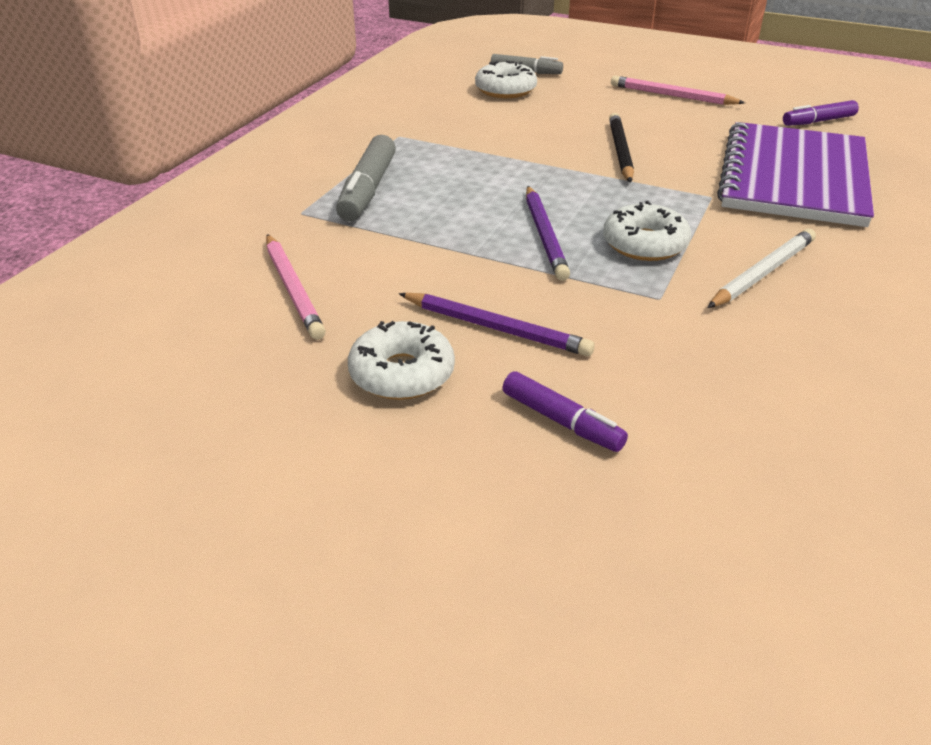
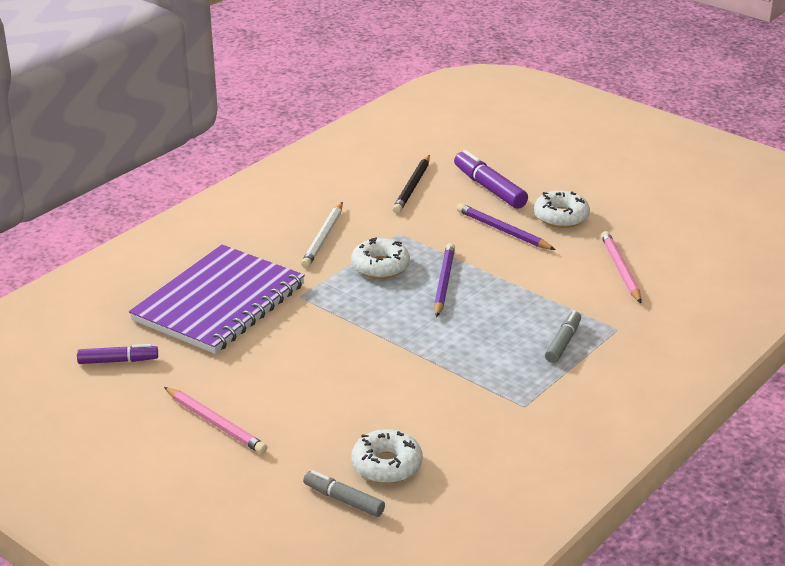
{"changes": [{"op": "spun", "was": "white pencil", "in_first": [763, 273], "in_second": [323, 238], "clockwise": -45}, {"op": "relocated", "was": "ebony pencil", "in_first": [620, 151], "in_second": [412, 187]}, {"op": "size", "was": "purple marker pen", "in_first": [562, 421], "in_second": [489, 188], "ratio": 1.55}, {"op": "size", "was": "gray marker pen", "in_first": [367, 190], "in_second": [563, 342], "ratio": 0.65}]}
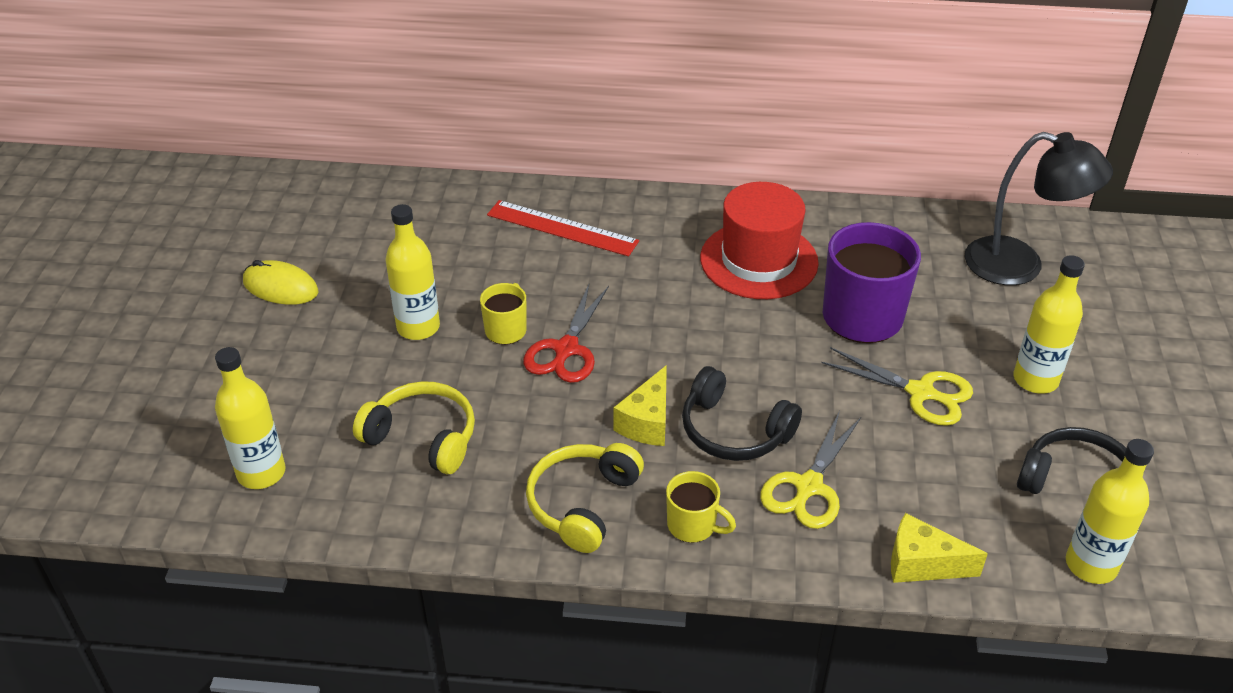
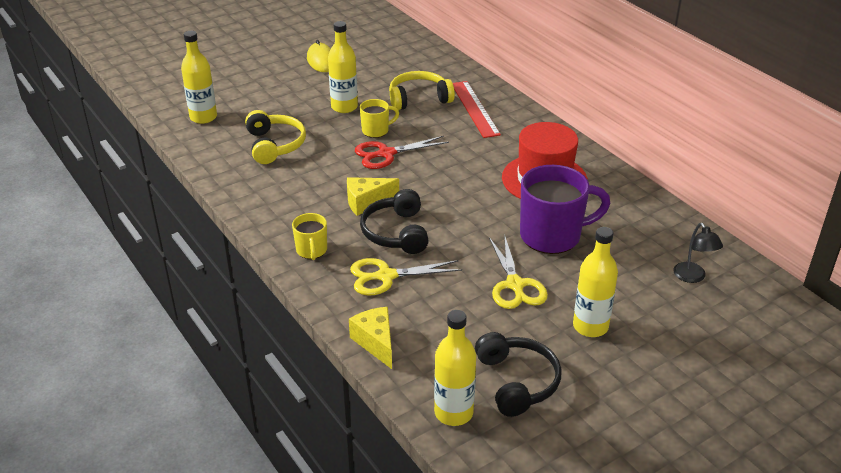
{"changes": [{"op": "relocated", "was": "yellow over-ear headphones", "in_first": [583, 503], "in_second": [419, 99]}, {"op": "size", "was": "ebony lamp", "in_first": [1020, 266], "in_second": [692, 277], "ratio": 0.51}]}
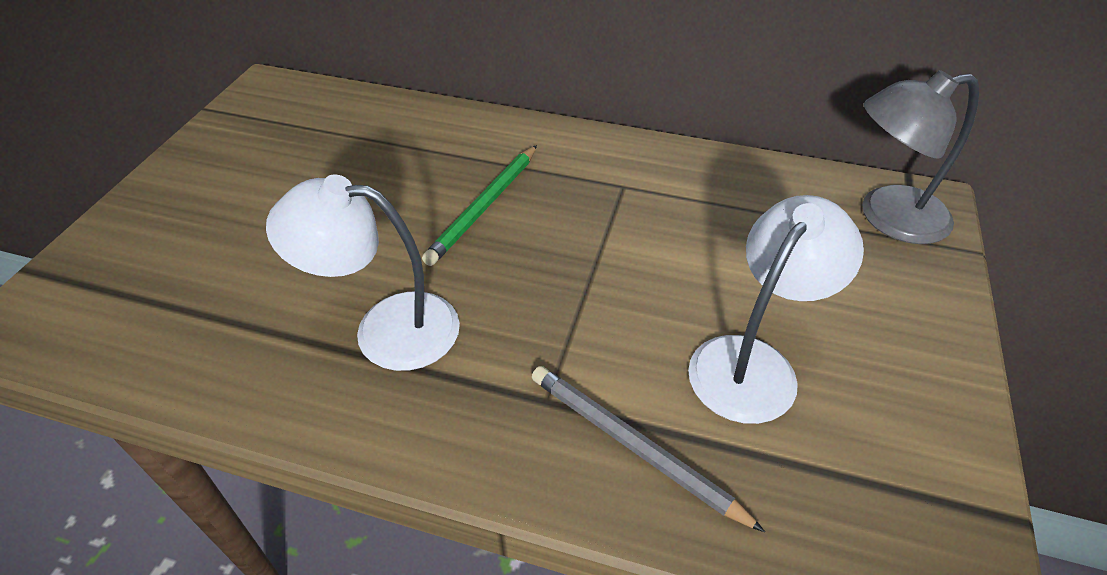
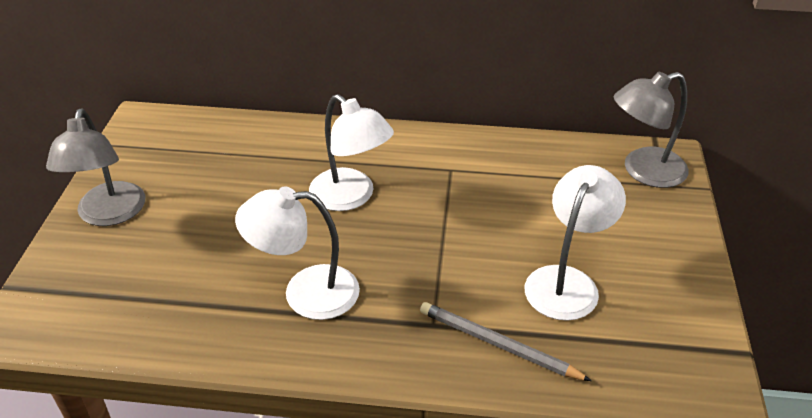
{"changes": [{"op": "appeared", "now": "gray lamp", "in_second": [109, 214]}, {"op": "exchanged", "was": "green pencil", "now": "white lamp", "in_first": [484, 207], "in_second": [351, 197]}]}
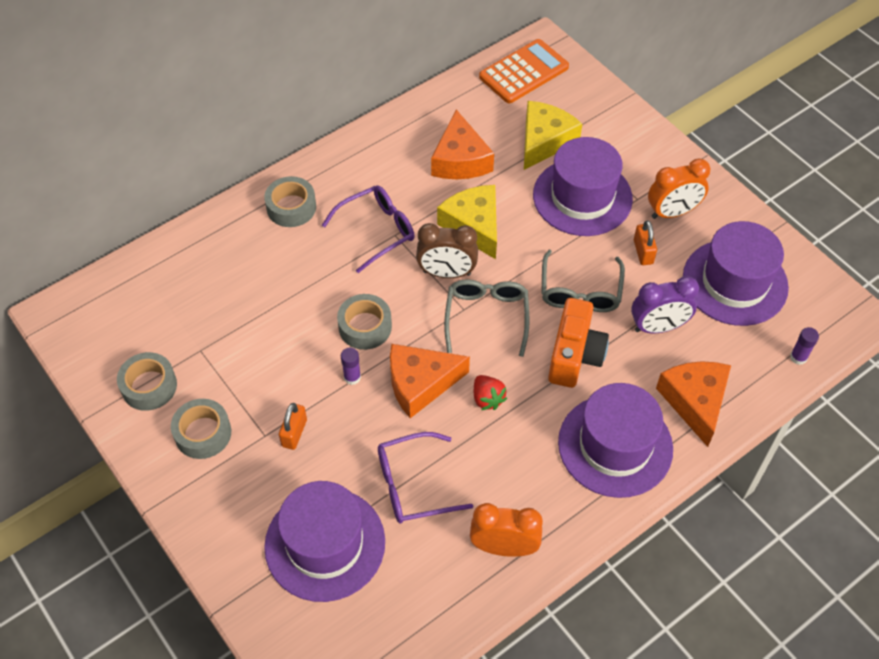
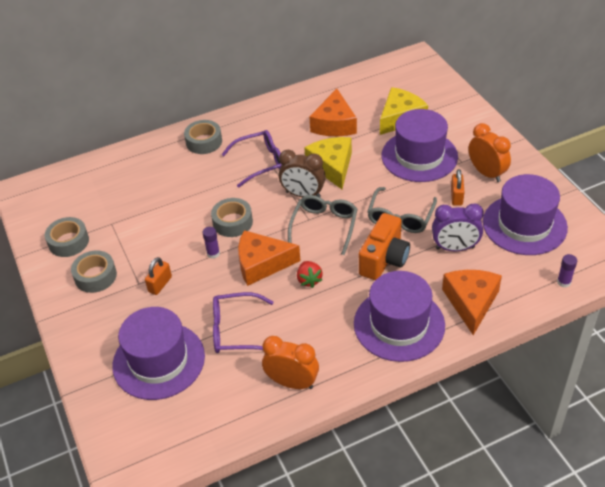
{"changes": [{"op": "spun", "was": "orange-coloured clock", "in_first": [672, 212], "in_second": [486, 173], "clockwise": -120}, {"op": "missing", "was": "orange-coloured calculator", "in_first": [524, 72]}]}
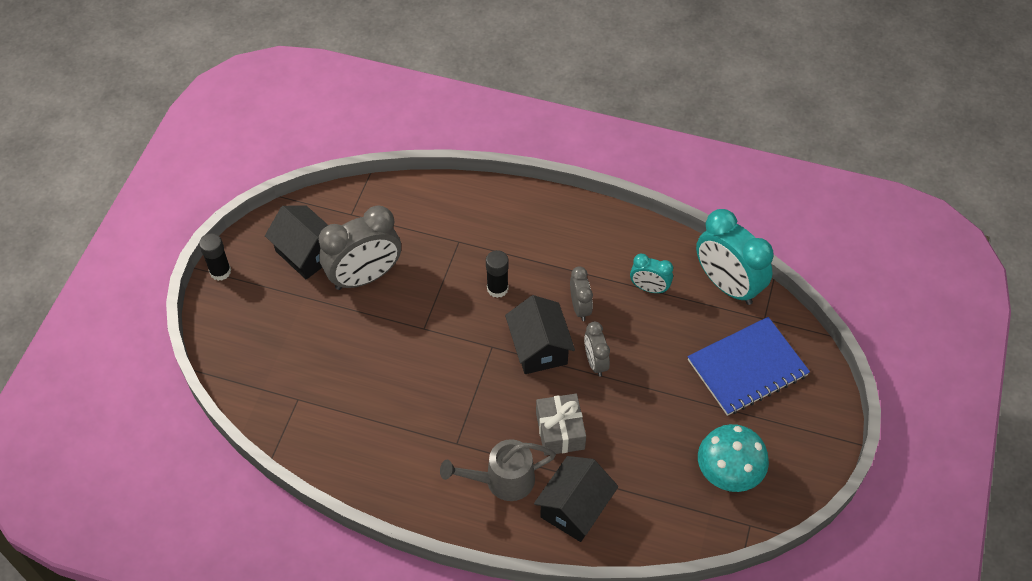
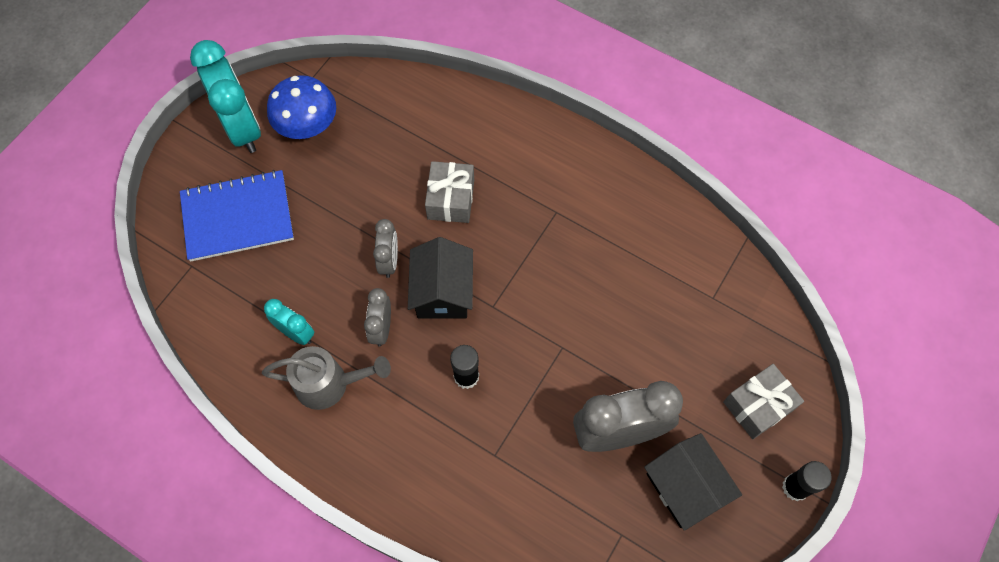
{"changes": [{"op": "relocated", "was": "turquoise clock", "in_first": [727, 285], "in_second": [242, 128]}, {"op": "relocated", "was": "gray sprinkling can", "in_first": [502, 480], "in_second": [330, 384]}, {"op": "colour", "was": "turquoise mushroom", "now": "cobalt mushroom", "in_first": [729, 471], "in_second": [307, 125]}, {"op": "appeared", "now": "gray wrapped gift", "in_second": [758, 406]}, {"op": "missing", "was": "ebony toy house", "in_first": [575, 508]}]}
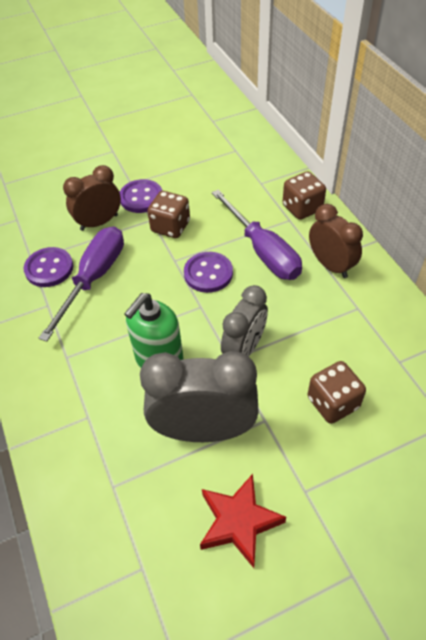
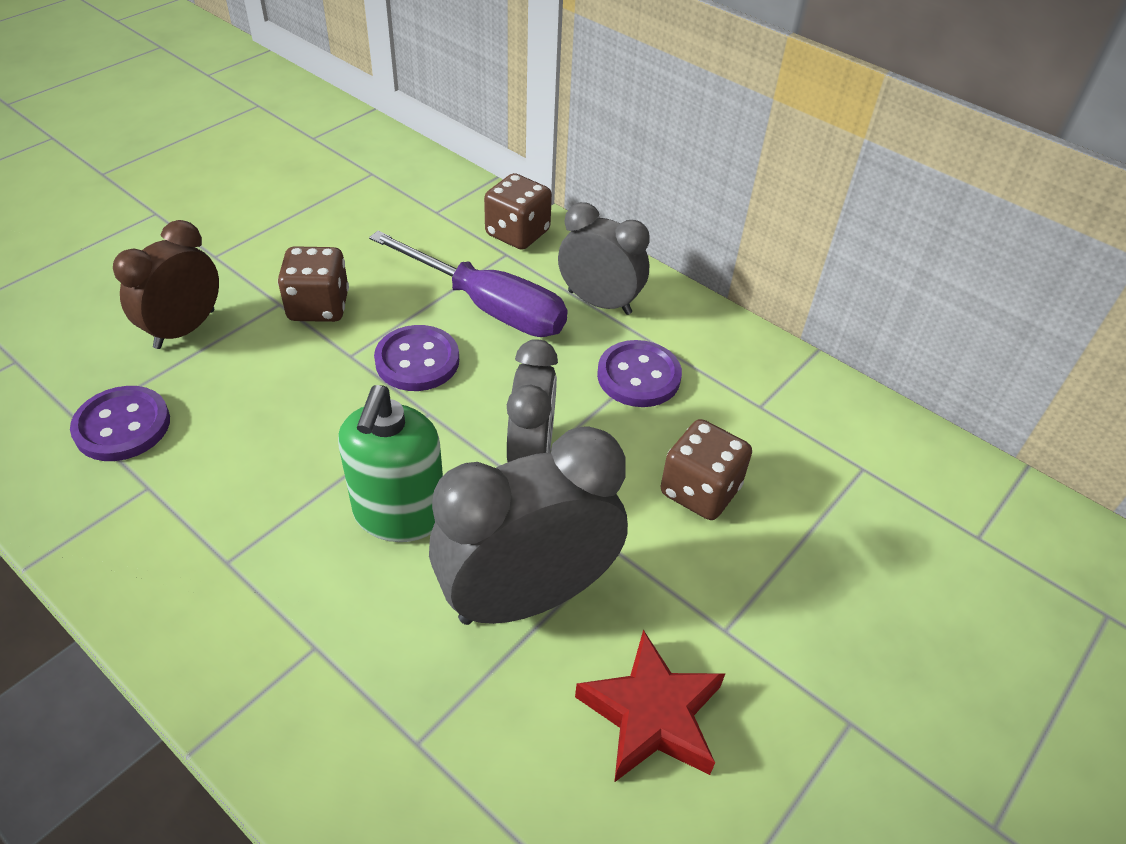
{"changes": [{"op": "colour", "was": "brown clock", "now": "gray clock", "in_first": [330, 265], "in_second": [599, 302]}, {"op": "relocated", "was": "purple button", "in_first": [141, 197], "in_second": [638, 376]}, {"op": "missing", "was": "purple flat screwdriver", "in_first": [94, 278]}]}
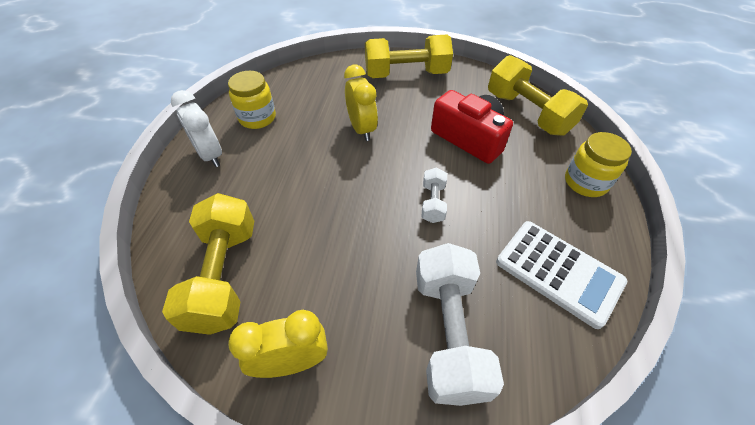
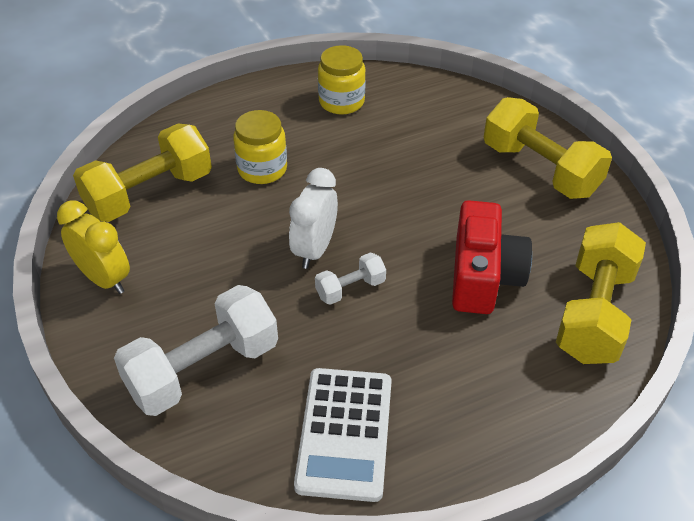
{"changes": [{"op": "relocated", "was": "yellow jam jar", "in_first": [585, 182], "in_second": [262, 169]}, {"op": "relocated", "was": "white clock", "in_first": [210, 155], "in_second": [315, 250]}, {"op": "missing", "was": "yellow clock", "in_first": [361, 129]}]}
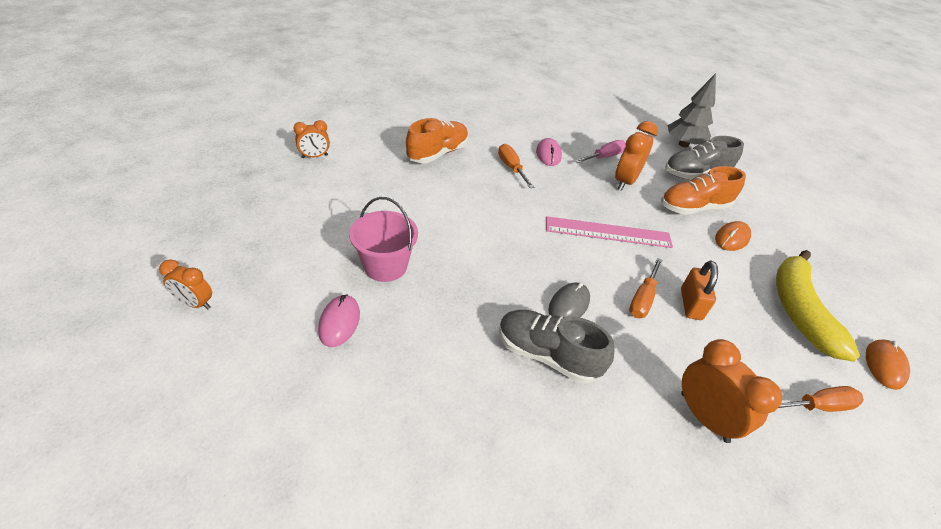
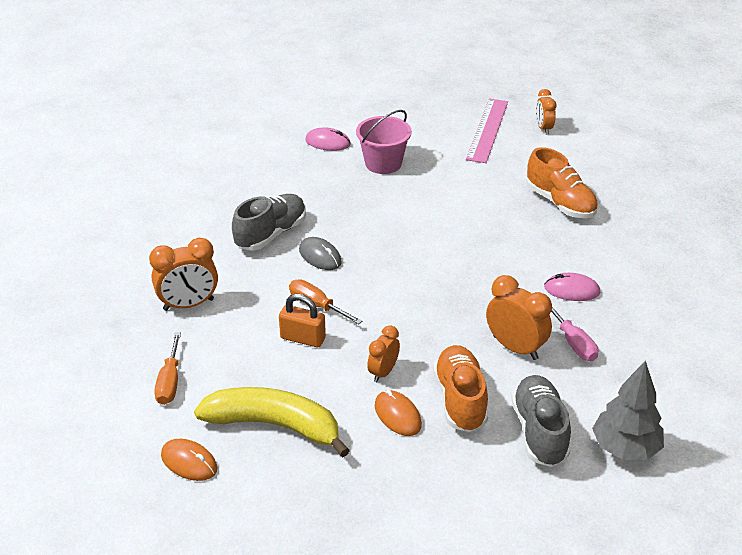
{"changes": [{"op": "relocated", "was": "orange-coloured clock", "in_first": [195, 303], "in_second": [383, 372]}, {"op": "relocated", "was": "rose-pink straightedge", "in_first": [608, 232], "in_second": [487, 130]}, {"op": "missing", "was": "orange-coloured flat screwdriver", "in_first": [511, 168]}]}
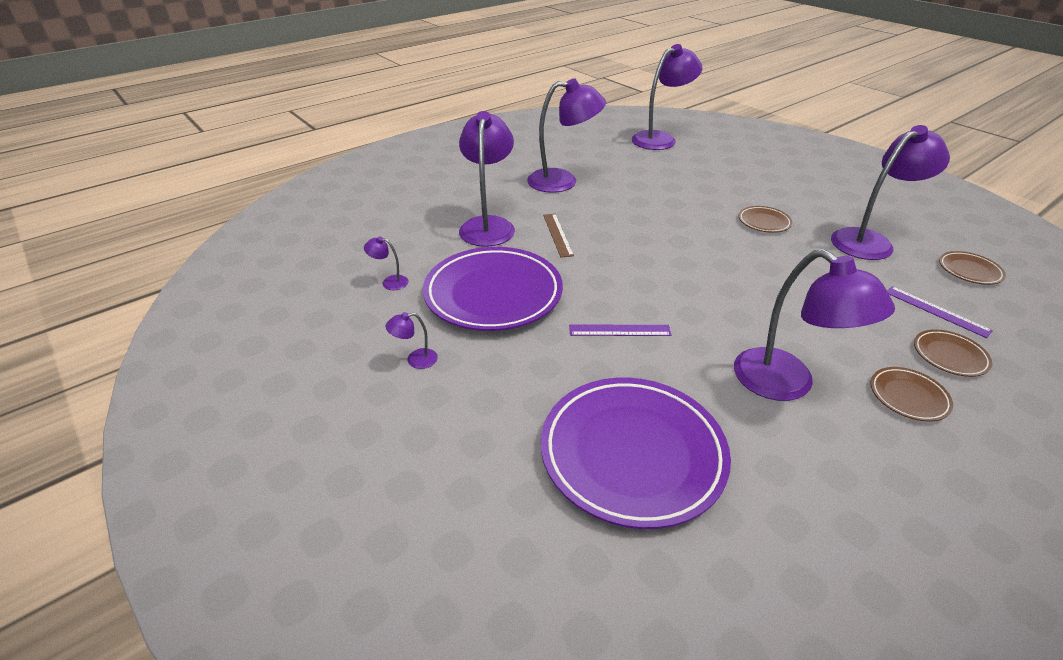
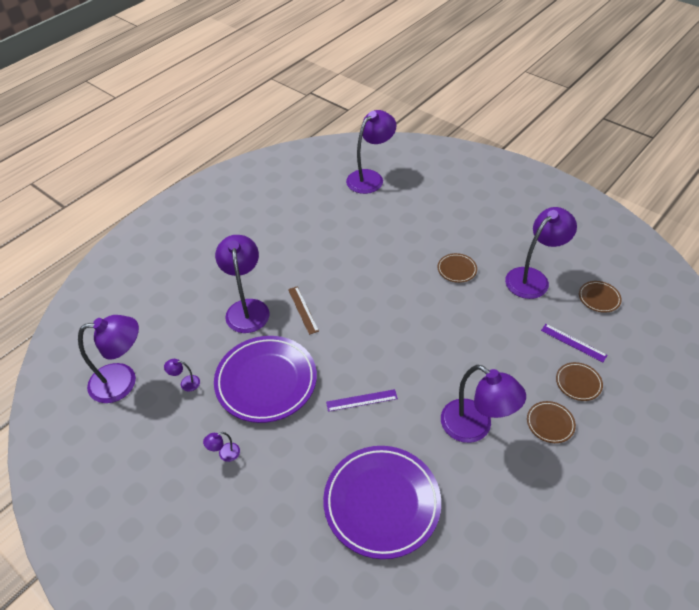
{"changes": [{"op": "relocated", "was": "purple lamp", "in_first": [563, 181], "in_second": [123, 381]}]}
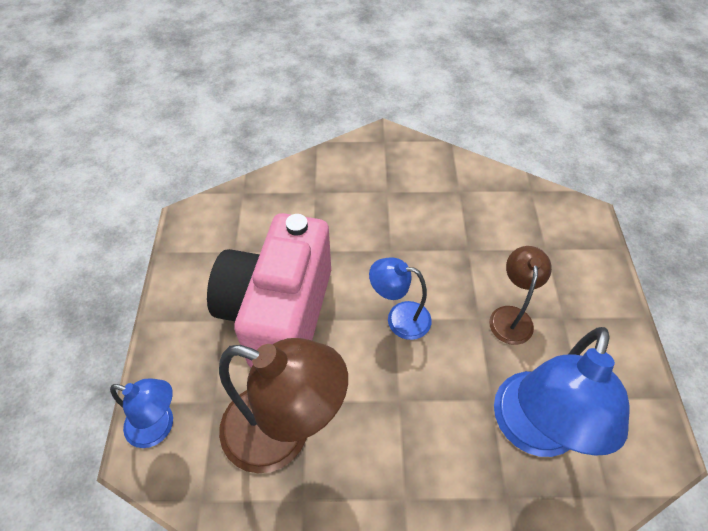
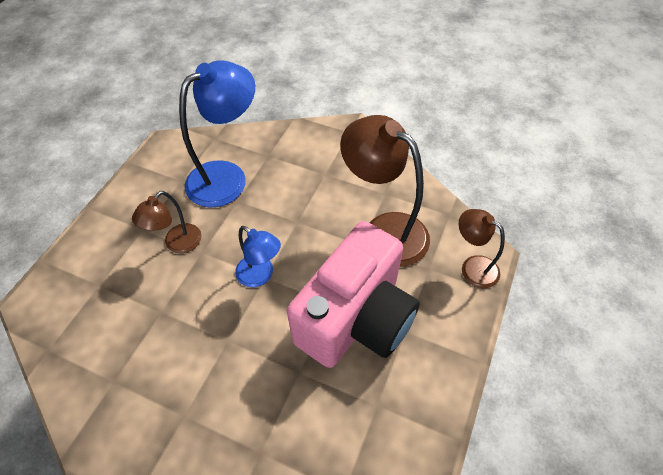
{"changes": [{"op": "colour", "was": "cobalt lamp", "now": "brown lamp", "in_first": [159, 426], "in_second": [472, 267]}]}
